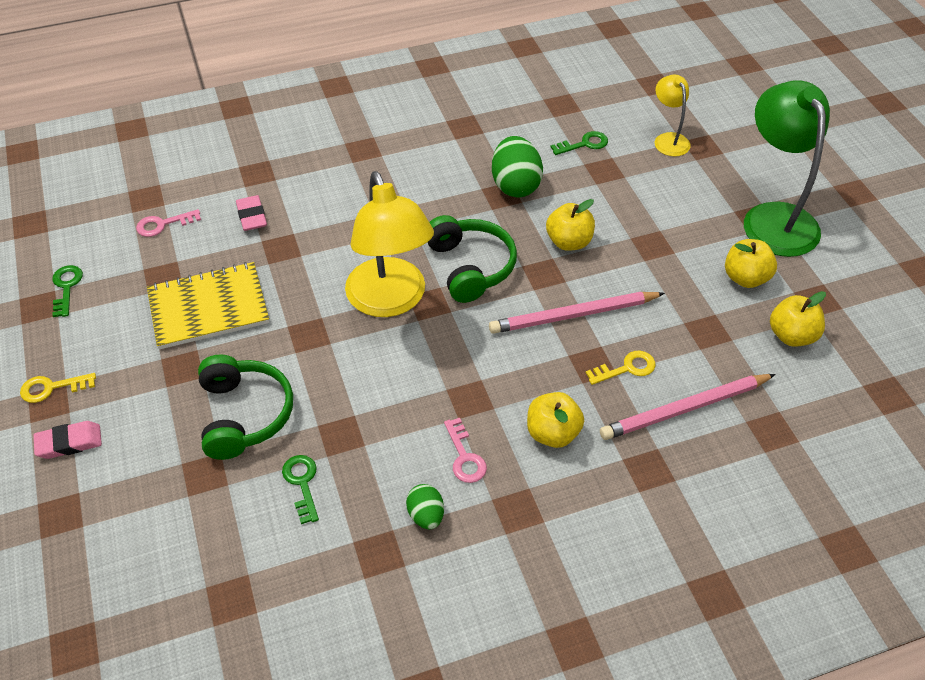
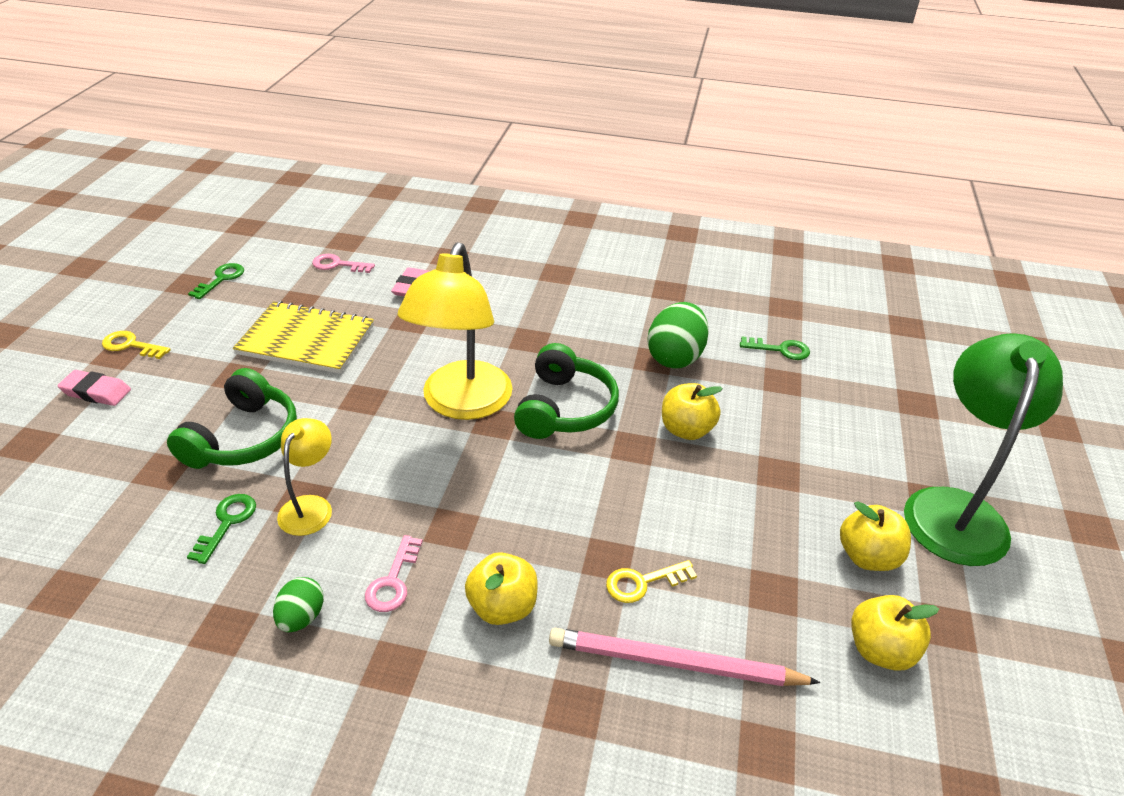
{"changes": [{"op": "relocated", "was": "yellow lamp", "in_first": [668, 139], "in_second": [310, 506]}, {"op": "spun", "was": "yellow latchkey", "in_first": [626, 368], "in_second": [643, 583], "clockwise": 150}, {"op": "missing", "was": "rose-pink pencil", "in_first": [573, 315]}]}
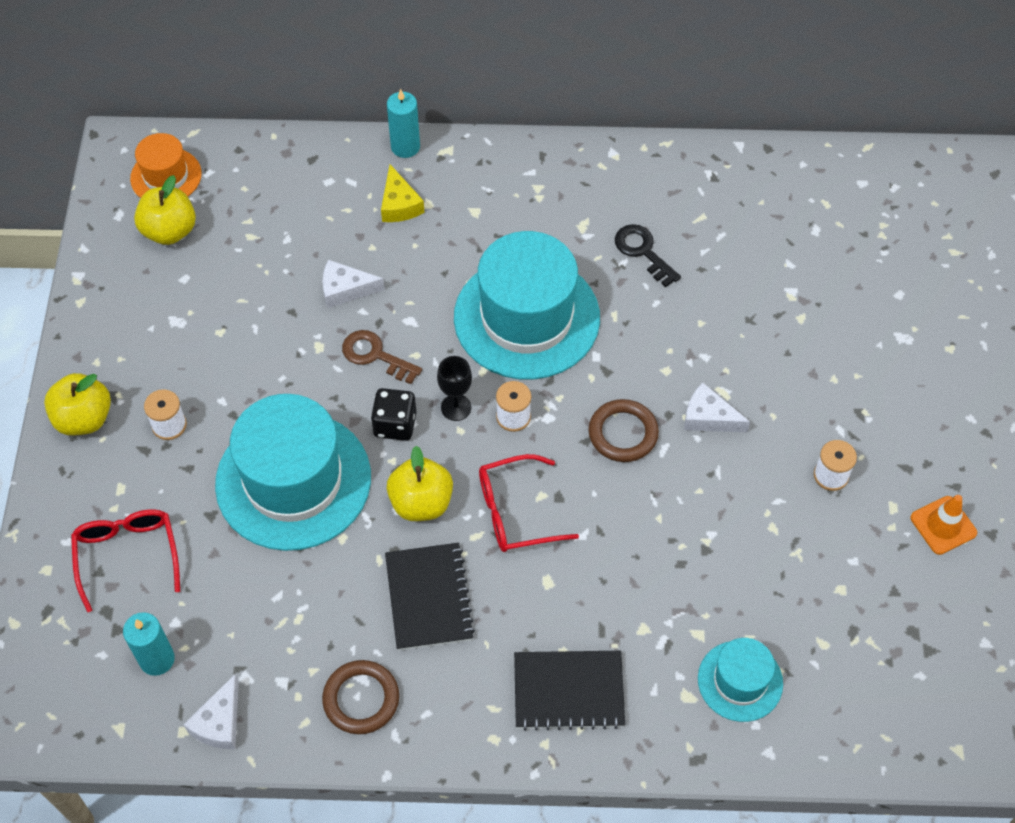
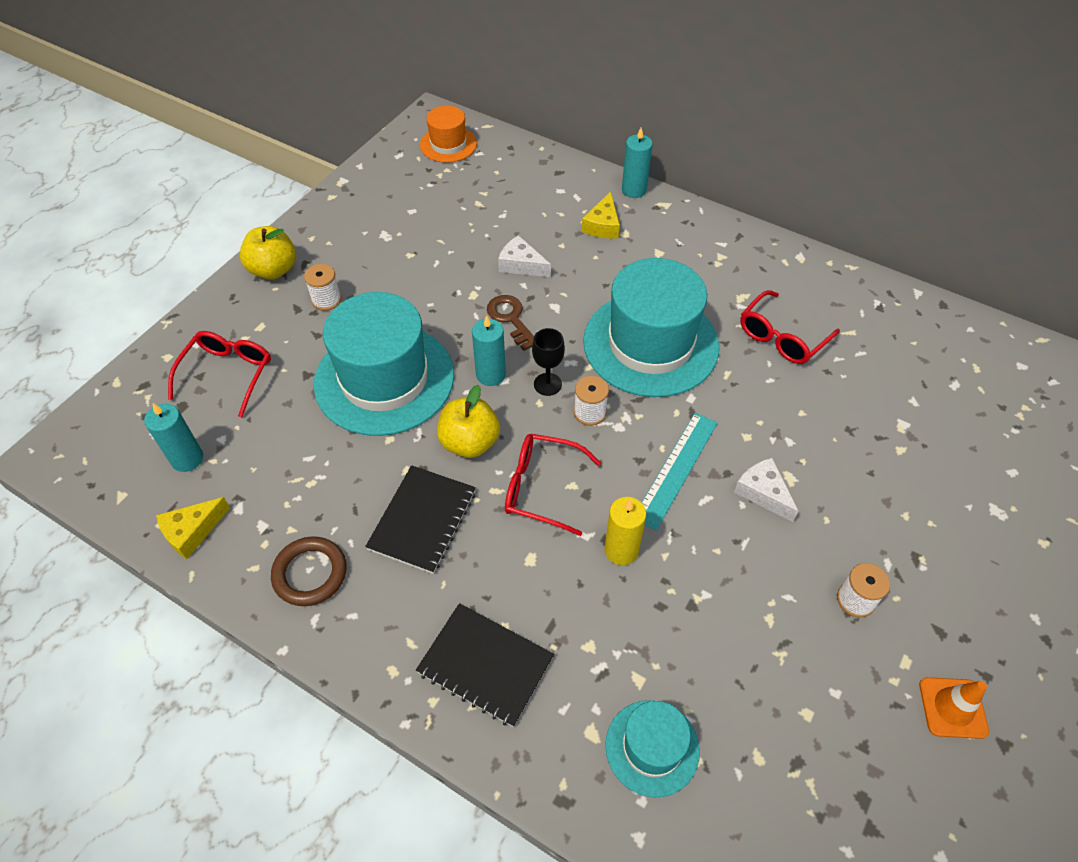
{"changes": [{"op": "colour", "was": "white cheese wedge", "now": "yellow cheese wedge", "in_first": [219, 722], "in_second": [192, 531]}, {"op": "exchanged", "was": "ebony game die", "now": "turquoise candle", "in_first": [395, 424], "in_second": [490, 375]}, {"op": "appeared", "now": "yellow candle", "in_second": [621, 550]}, {"op": "exchanged", "was": "brown torus", "now": "turquoise straightedge", "in_first": [623, 433], "in_second": [676, 469]}, {"op": "exchanged", "was": "ebony latchkey", "now": "crimson eyeglasses", "in_first": [643, 252], "in_second": [782, 337]}, {"op": "missing", "was": "yellow apple", "in_first": [169, 231]}]}
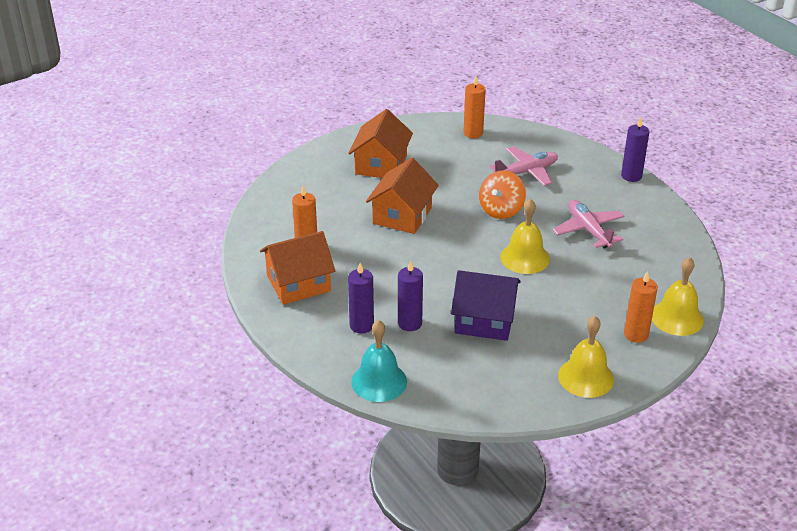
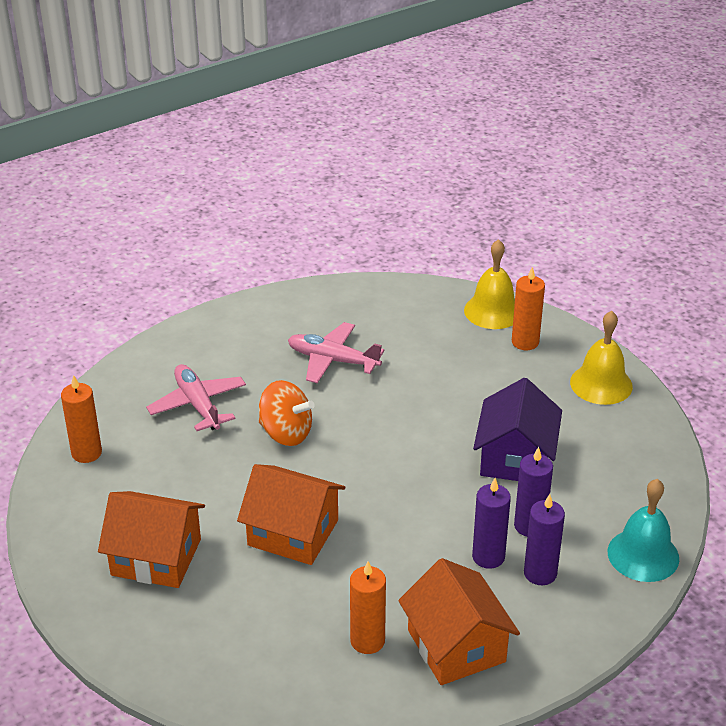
{"changes": [{"op": "spun", "was": "rose-pink aeroplane", "in_first": [588, 230], "in_second": [332, 360], "clockwise": 45}, {"op": "relocated", "was": "purple candle", "in_first": [631, 176], "in_second": [488, 557]}, {"op": "missing", "was": "yellow hand bell", "in_first": [525, 258]}]}
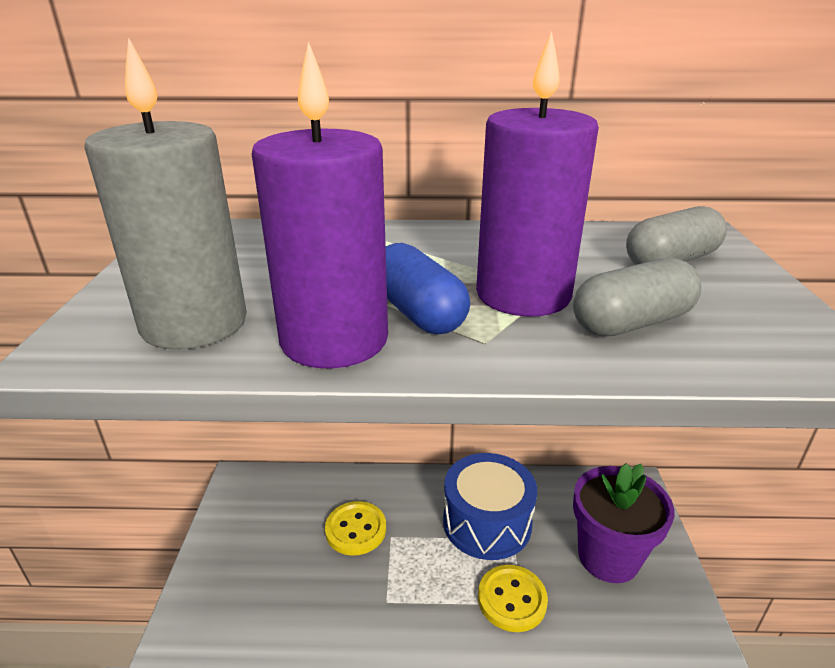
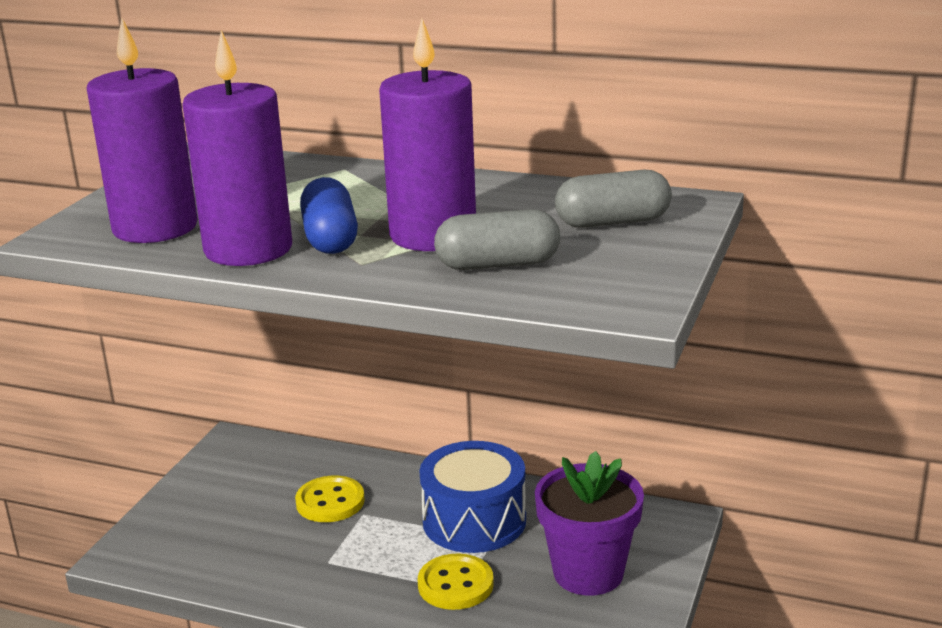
{"changes": [{"op": "colour", "was": "gray candle", "now": "purple candle", "in_first": [194, 324], "in_second": [155, 228]}]}
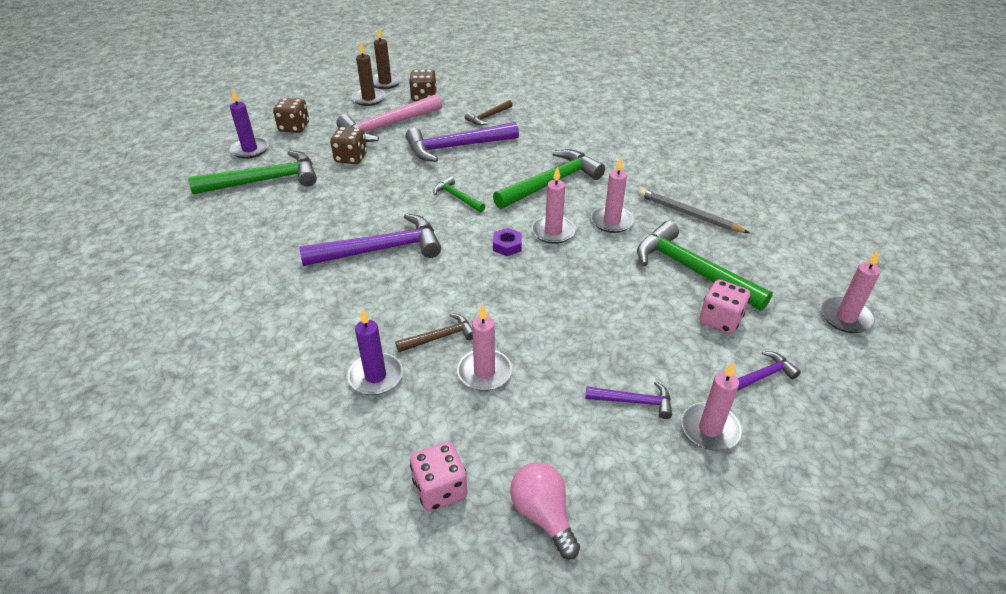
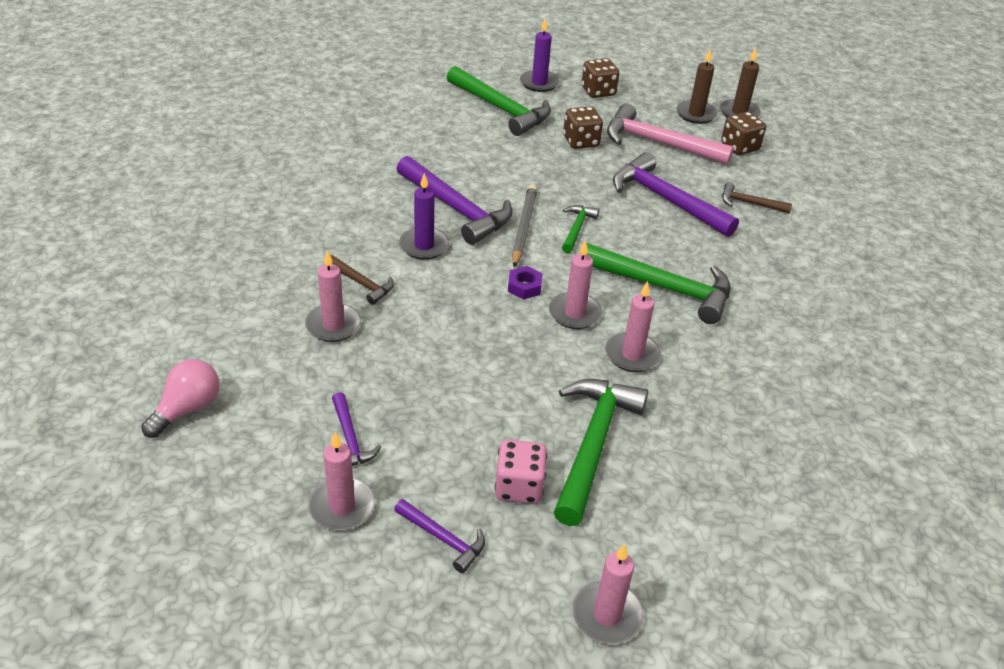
{"changes": [{"op": "relocated", "was": "purple candle", "in_first": [375, 376], "in_second": [424, 246]}, {"op": "relocated", "was": "gray pencil", "in_first": [688, 214], "in_second": [524, 227]}, {"op": "missing", "was": "rose-pink game die", "in_first": [440, 489]}]}
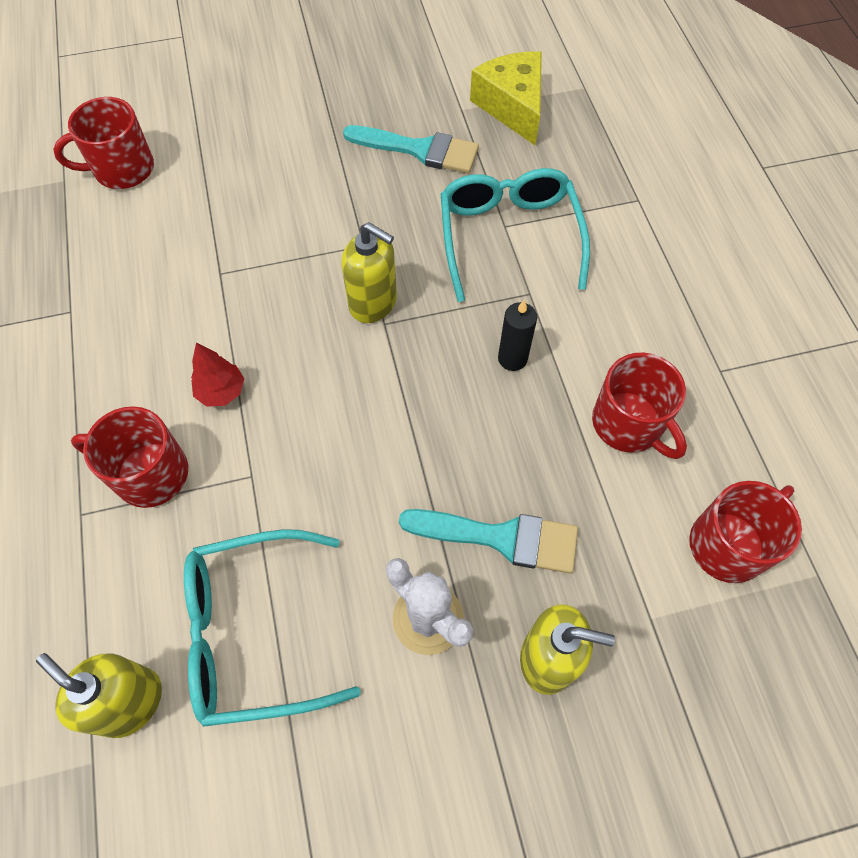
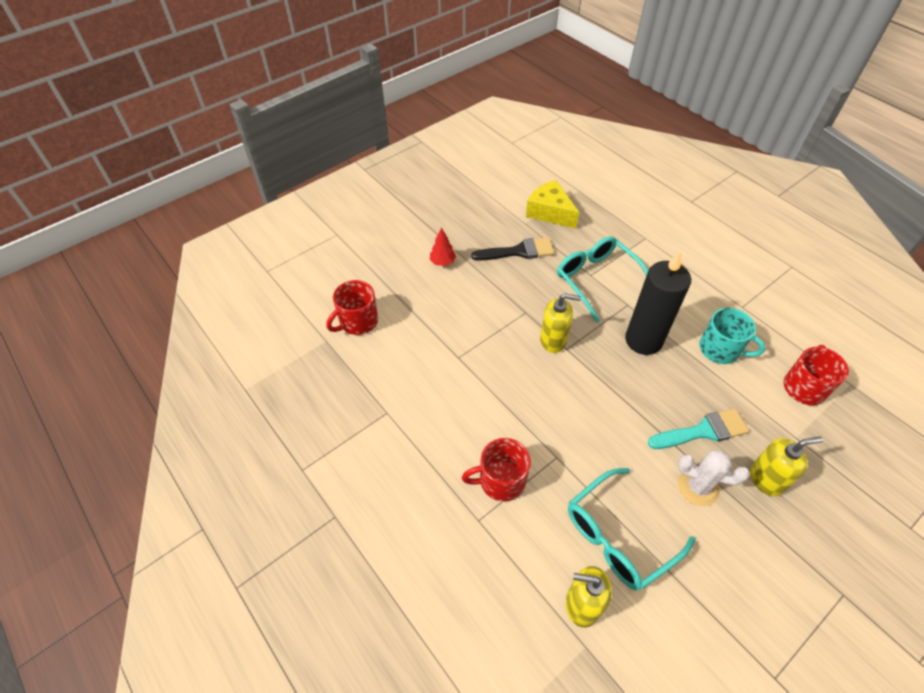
{"changes": [{"op": "relocated", "was": "crimson toy tree", "in_first": [222, 392], "in_second": [442, 262]}, {"op": "colour", "was": "turquoise brush", "now": "ebony brush", "in_first": [420, 150], "in_second": [518, 251]}, {"op": "size", "was": "ebony candle", "in_first": [512, 358], "in_second": [643, 340], "ratio": 2.18}, {"op": "colour", "was": "crimson tea mug", "now": "turquoise tea mug", "in_first": [628, 424], "in_second": [720, 349]}]}
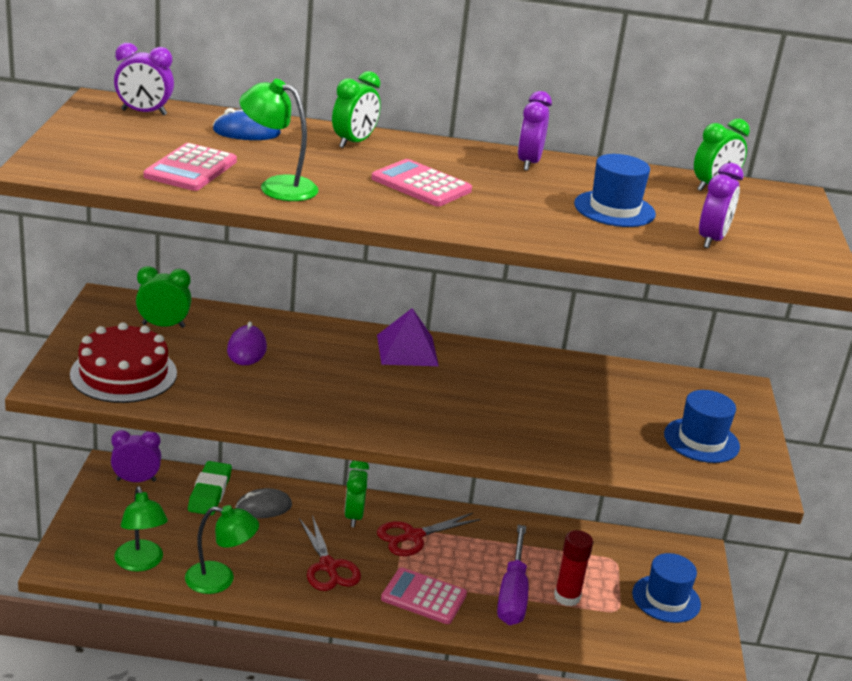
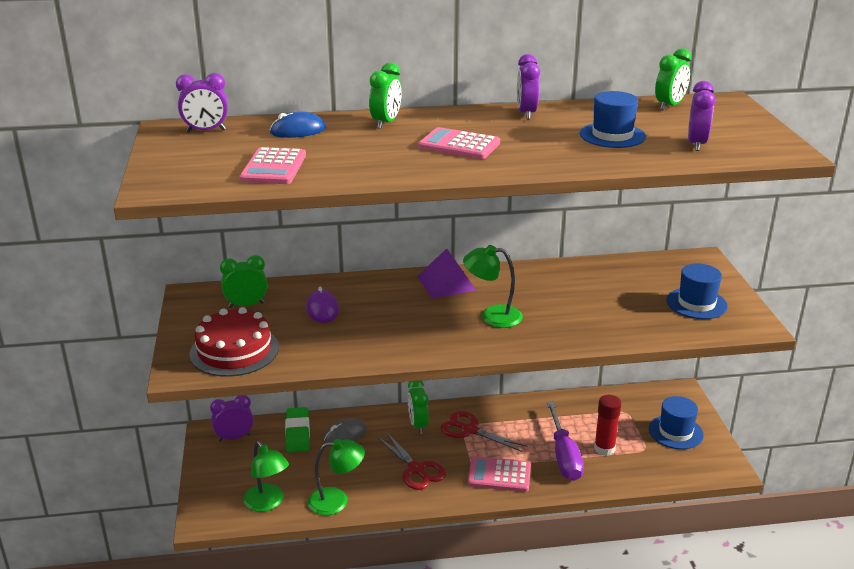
{"changes": [{"op": "spun", "was": "crimson scissors", "in_first": [413, 536], "in_second": [470, 430], "clockwise": 75}, {"op": "relocated", "was": "green lamp", "in_first": [277, 186], "in_second": [492, 316]}]}
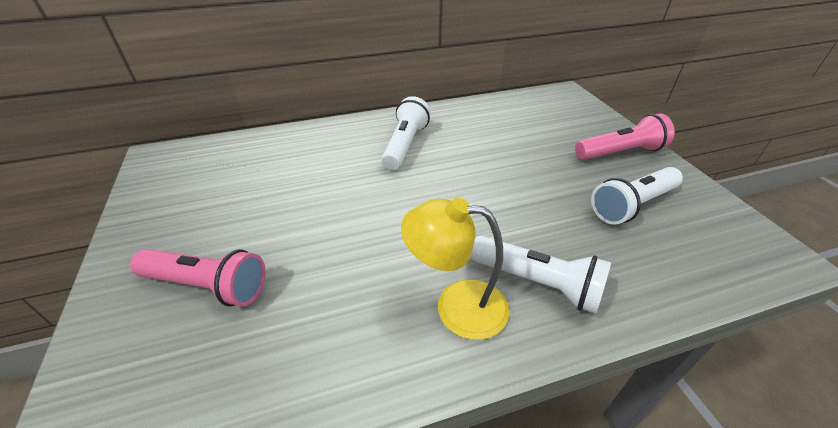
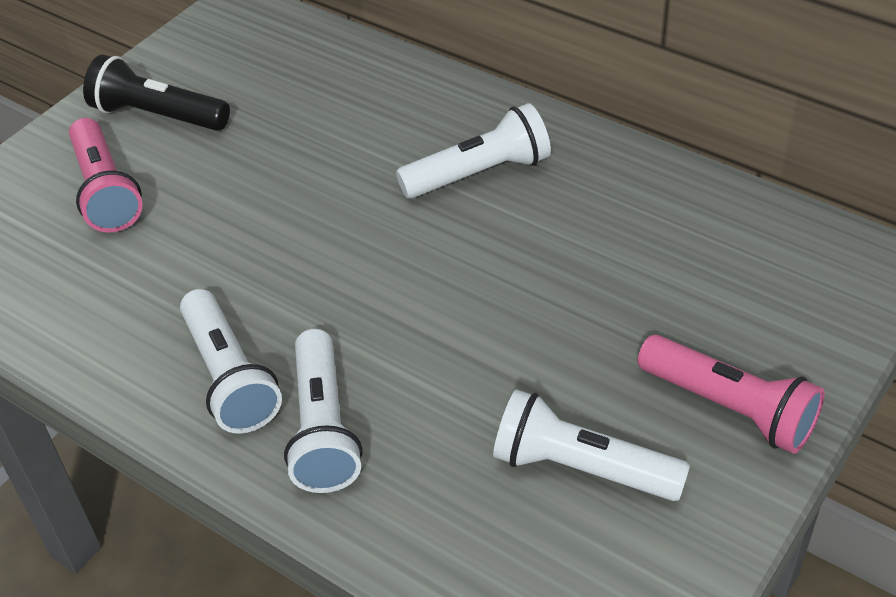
{"changes": [{"op": "appeared", "now": "ebony torch", "in_second": [158, 116]}, {"op": "exchanged", "was": "yellow lamp", "now": "white torch", "in_first": [456, 306], "in_second": [229, 377]}]}
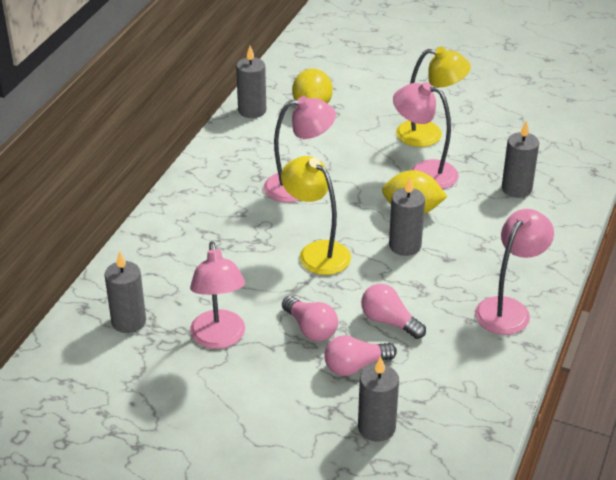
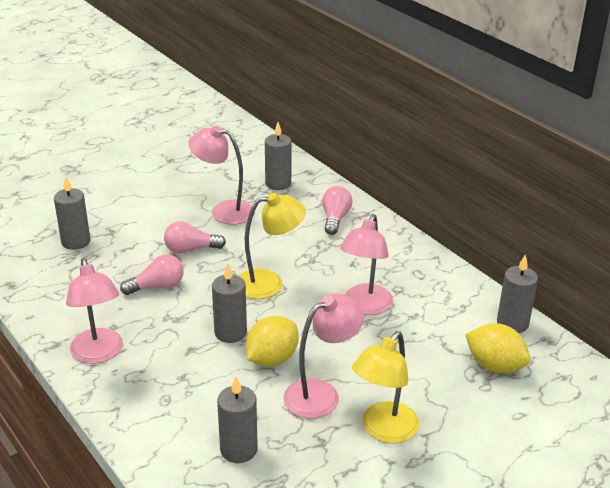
{"changes": [{"op": "relocated", "was": "rose-pink light bulb", "in_first": [355, 366], "in_second": [335, 219]}]}
